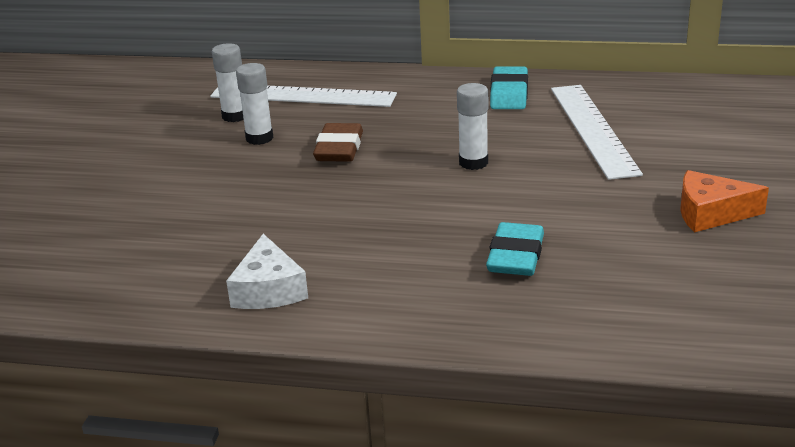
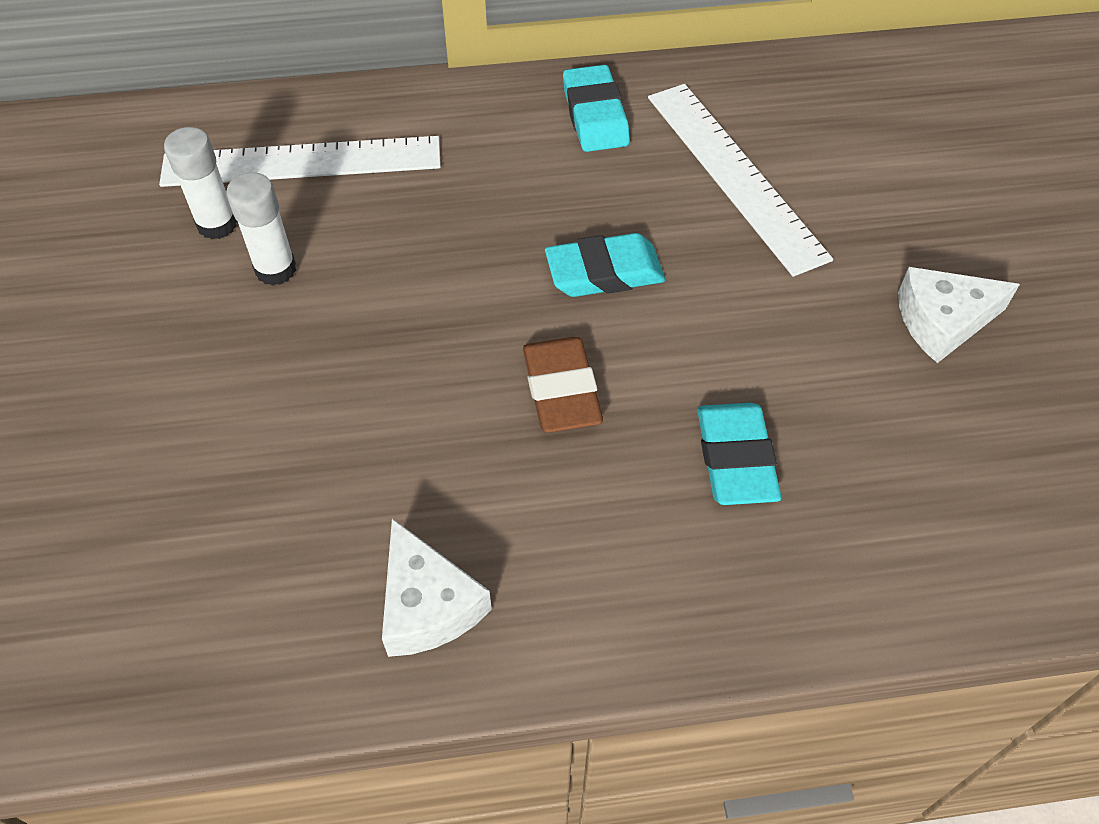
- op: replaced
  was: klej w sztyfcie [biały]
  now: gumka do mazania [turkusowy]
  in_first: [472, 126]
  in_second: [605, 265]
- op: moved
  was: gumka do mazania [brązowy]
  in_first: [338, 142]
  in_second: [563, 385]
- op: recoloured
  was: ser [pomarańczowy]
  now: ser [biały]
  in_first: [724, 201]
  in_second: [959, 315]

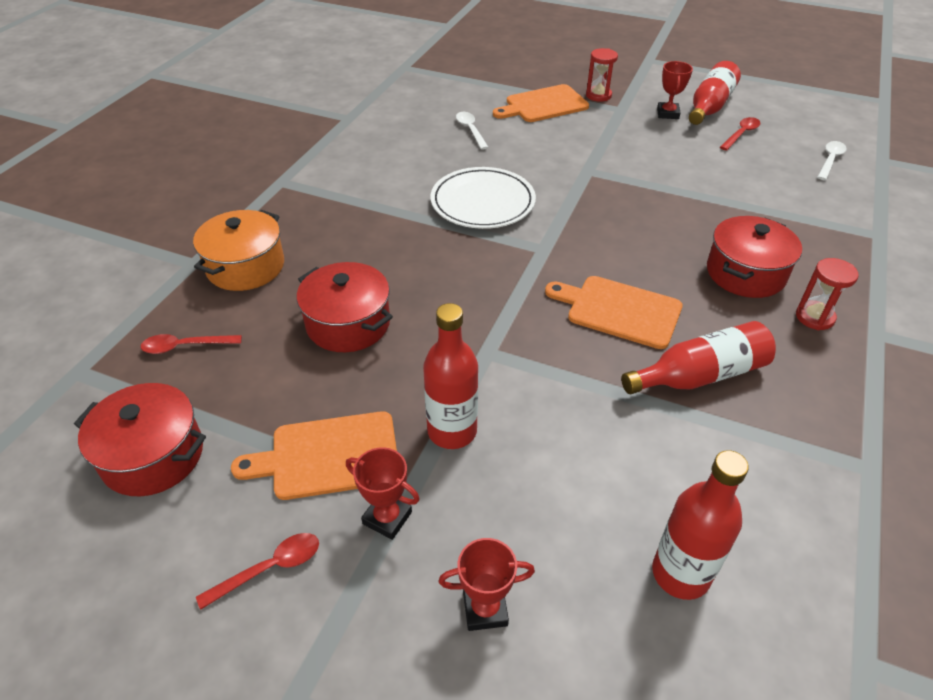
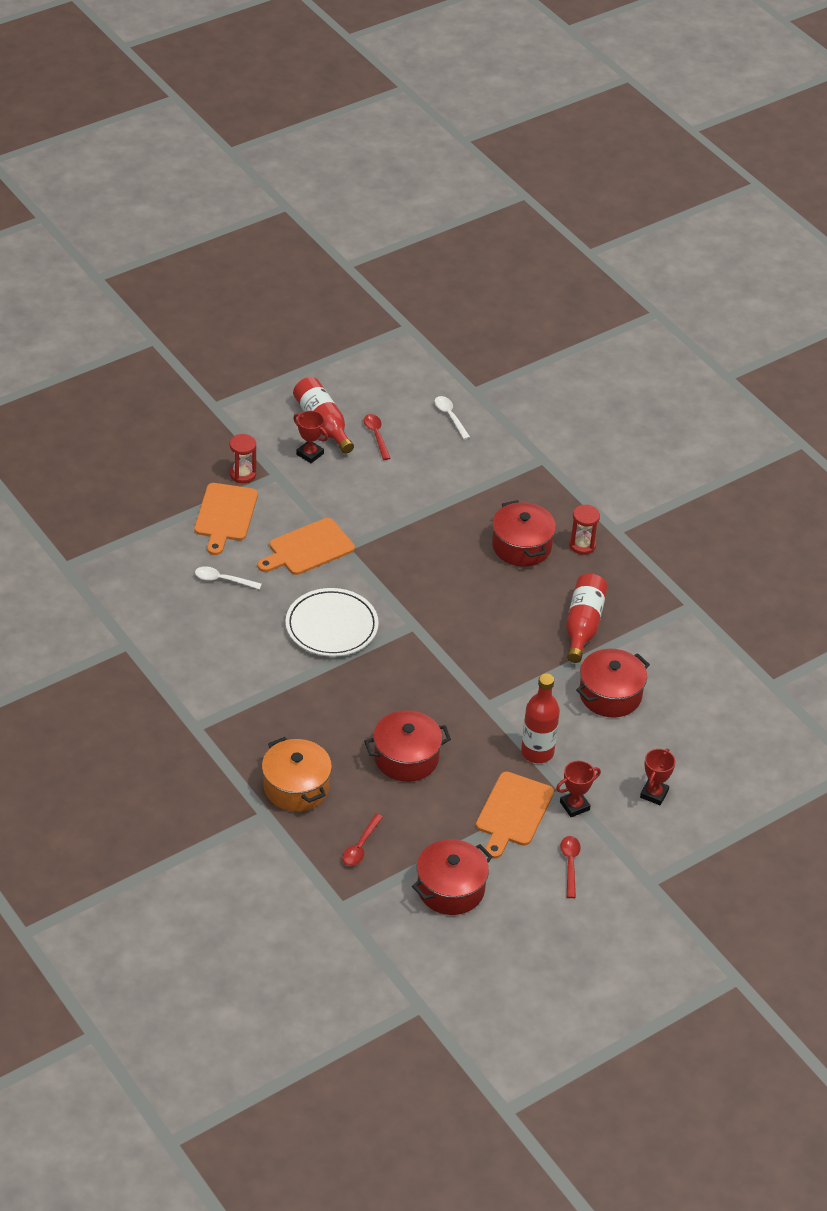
- op: moved
  was: deska do krojenia [pomarańczowy]
  in_first: [614, 312]
  in_second: [306, 546]
- op: removed
  was: butelka [czerwony]
  in_first: [700, 525]
- op: added
  now: garnek [czerwony]
  in_second: [613, 683]

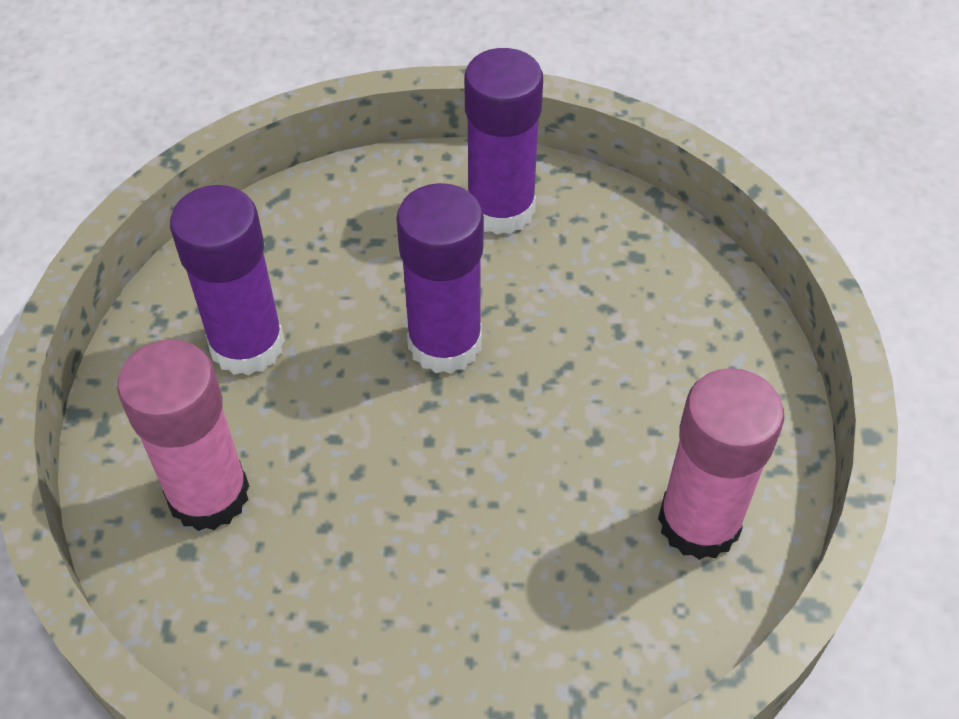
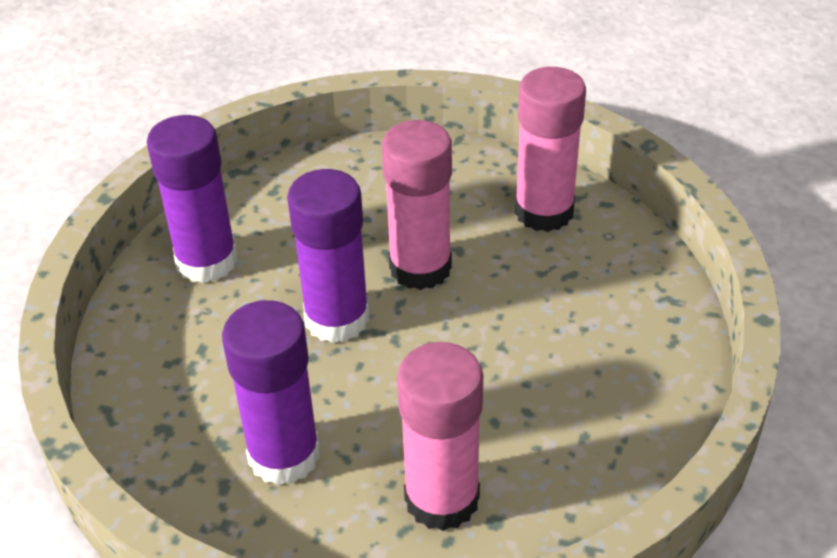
- op: added
  now: klej w sztyfcie [różowy]
  in_second: [417, 205]

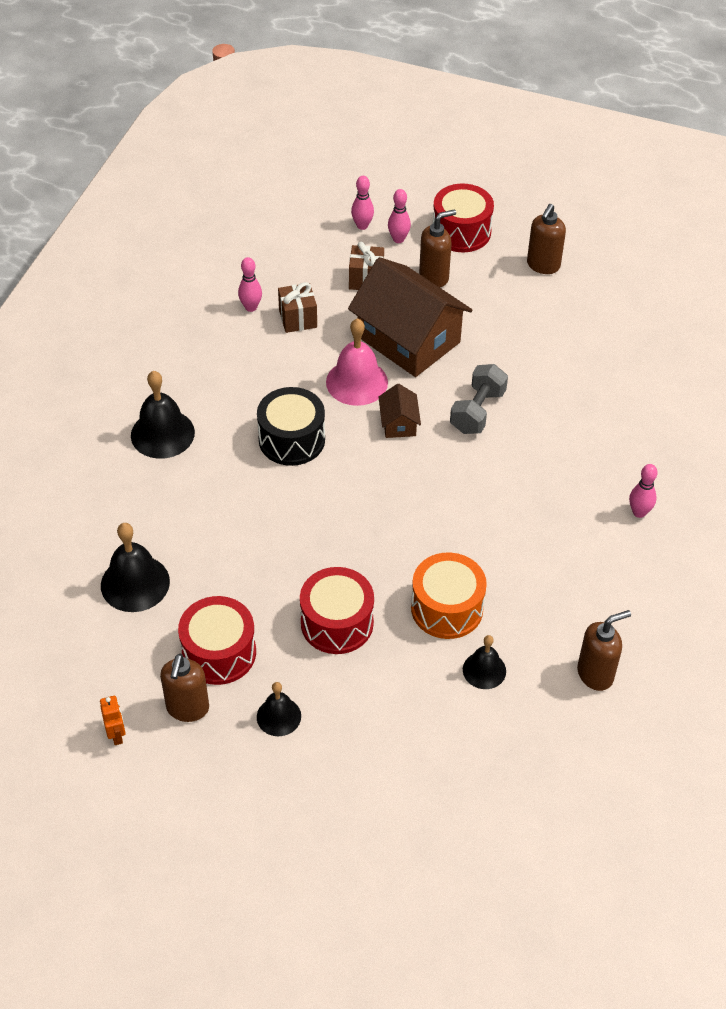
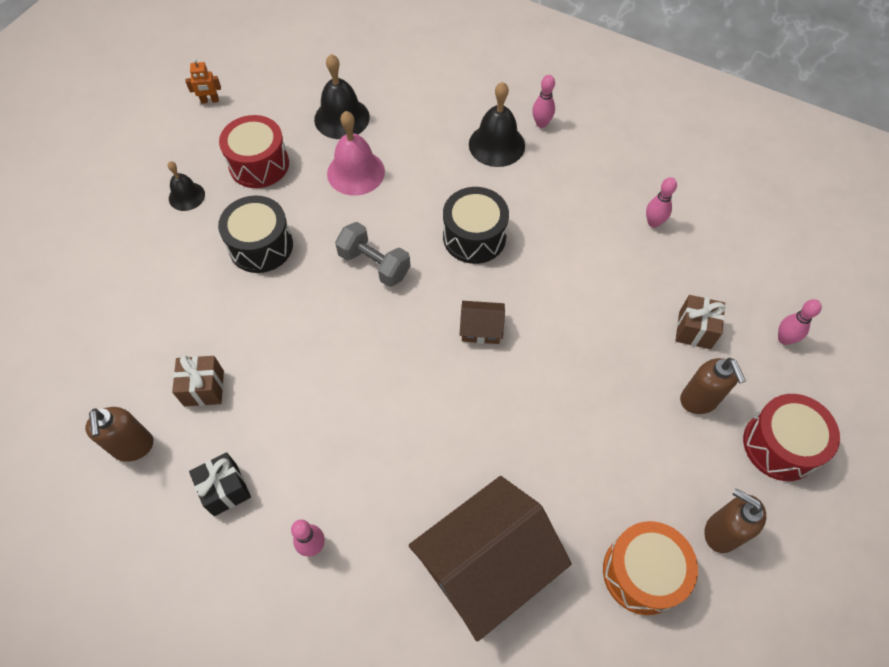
- op: moved
  was: kręgiel [różowy]
  in_first: [399, 216]
  in_second: [543, 101]
- op: moved
  was: domek [brązowy]
  in_first: [410, 317]
  in_second: [490, 559]
- op: moved
  was: prezent [brązowy]
  in_first: [297, 307]
  in_second: [198, 380]
- op: moved
  was: dzwonek [różowy]
  in_first: [357, 362]
  in_second: [356, 153]
- op: moved
  was: hantel [szary]
  in_first: [479, 399]
  in_second: [372, 254]
- op: moved
  was: bęben [pomarańczowy]
  in_first: [449, 596]
  in_second: [650, 568]
- op: recoloured
  was: bęben [czerwony]
  now: bęben [czarny]
  in_first: [337, 610]
  in_second: [255, 234]
- op: removed
  was: dzwonek [czarny]
  in_first: [484, 662]
- op: removed
  was: dozownik mydła [brązowy]
  in_first: [184, 688]
- op: added
  now: prezent [czarny]
  in_second: [220, 484]

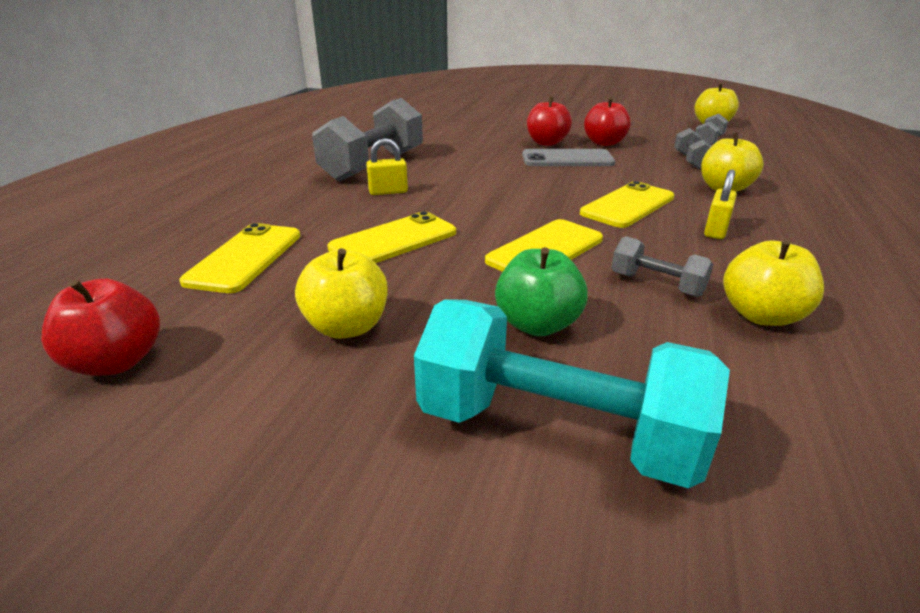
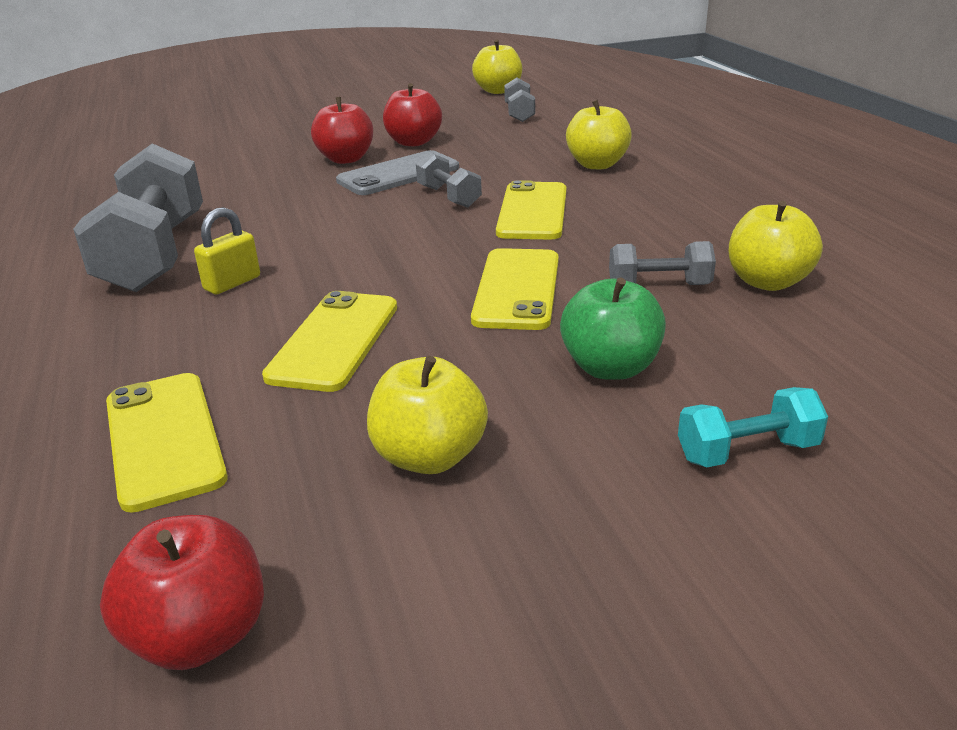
- op: moved
  was: hantel [szary]
  in_first: [692, 148]
  in_second: [449, 180]
- op: removed
  was: kłódka [żółty]
  in_first: [720, 204]
- op: resized
  was: hantel [turkusowy]
  in_first: [572, 393]
  in_second: [753, 427]
  ratio: 0.48

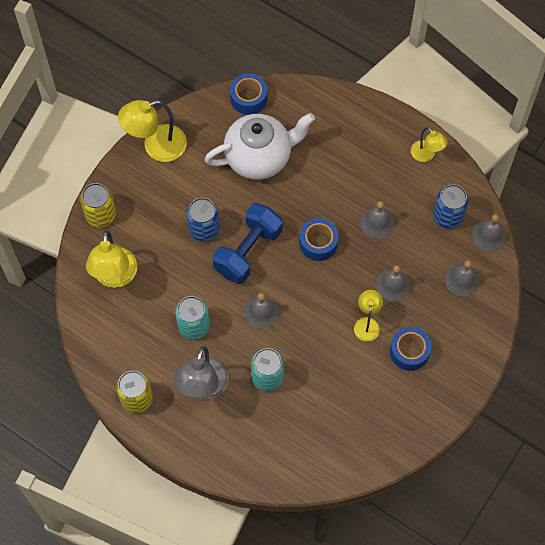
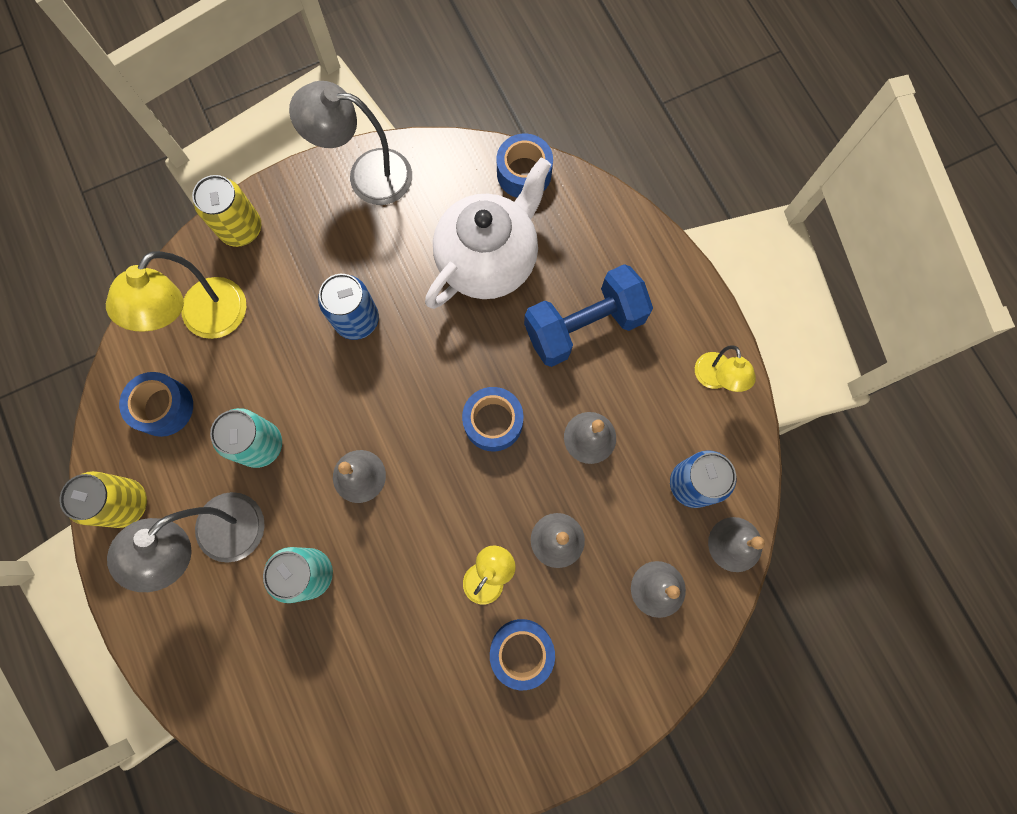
- op: recoloured
  was: lampka [żółty]
  now: lampka [szary]
  in_first: [152, 131]
  in_second: [350, 143]
- op: turned
  was: imbryk [biały]
  in_first: [259, 146]
  in_second: [488, 233]
  clockwise: -60
- op: moved
  was: hantel [niebieski]
  in_first: [247, 243]
  in_second: [588, 315]
- op: added
  now: taśma klejąca [niebieski]
  in_second: [156, 404]

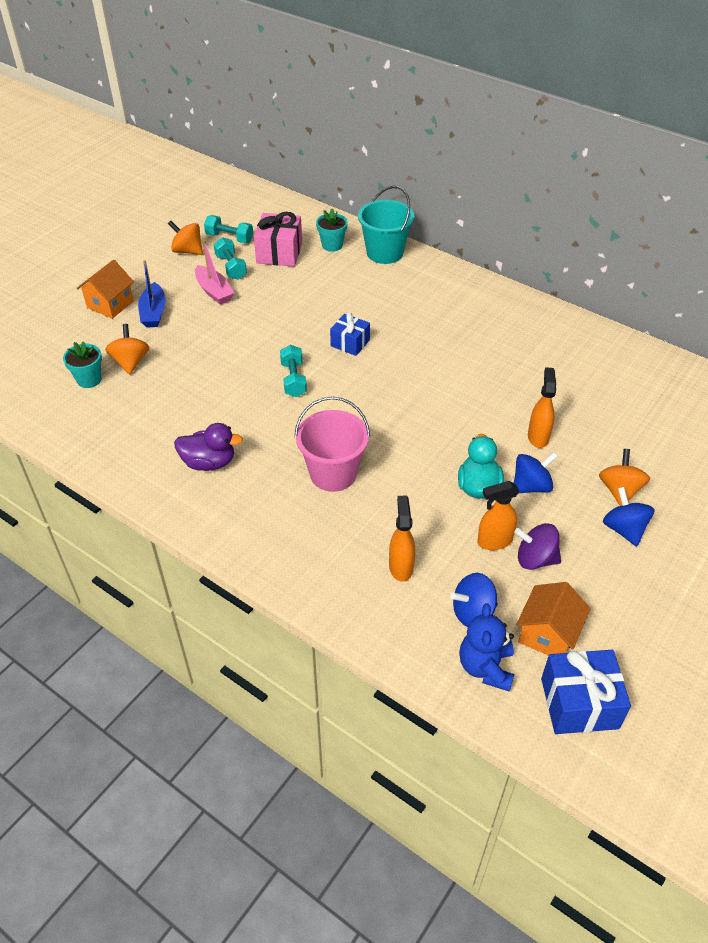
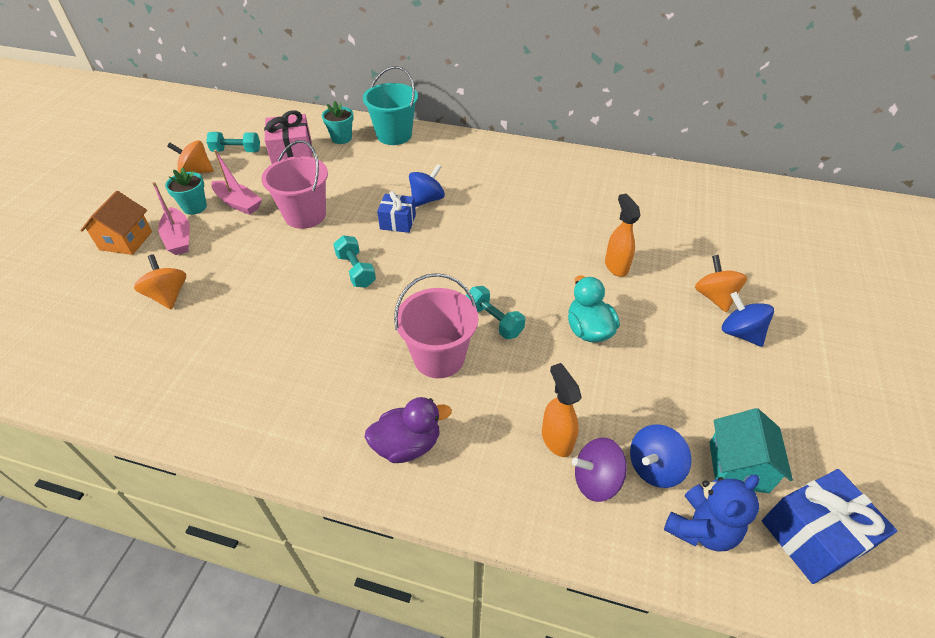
- op: moved
  was: hantel [turkusowy]
  in_first: [230, 258]
  in_second: [495, 312]
- op: recoloured
  was: łódka [niebieski]
  now: łódka [różowy]
  in_first: [152, 294]
  in_second: [171, 218]
- op: moved
  was: doniczka [turkusowy]
  in_first: [82, 364]
  in_second: [186, 191]
- op: moved
  was: kaczka [fioletowy]
  in_first: [208, 447]
  in_second: [408, 430]
- op: moved
  was: bączek [niebieski]
  in_first: [536, 472]
  in_second: [427, 185]
- op: removed
  was: spryskiwacz [pomarańczowy]
  in_first: [498, 515]
- op: moved
  was: bączek [fioletowy]
  in_first: [537, 546]
  in_second: [599, 469]
- op: recoloured
  was: domek [pomarańczowy]
  now: domek [turkusowy]
  in_first: [553, 619]
  in_second: [751, 450]
- op: turned
  was: miś [niebieski]
  in_first: [486, 647]
  in_second: [711, 513]
  clockwise: -120
- op: added
  now: wiadro [różowy]
  in_second: [294, 184]

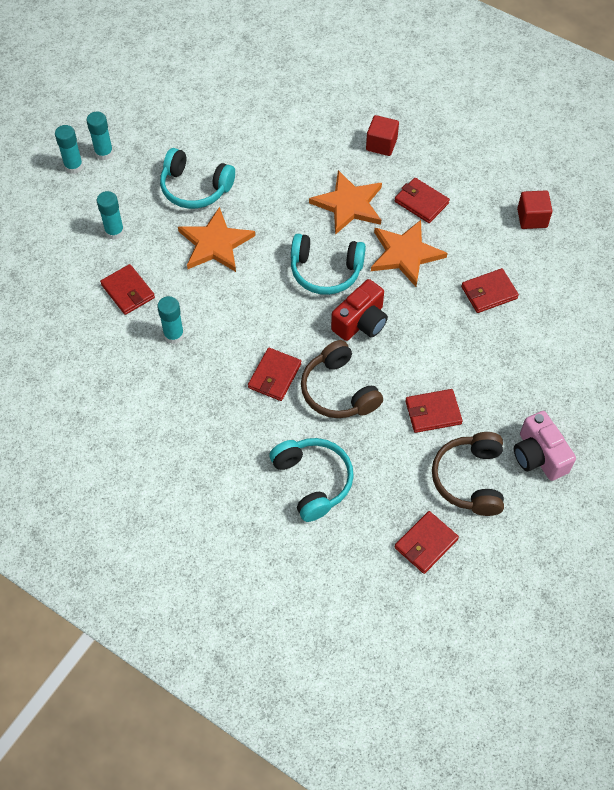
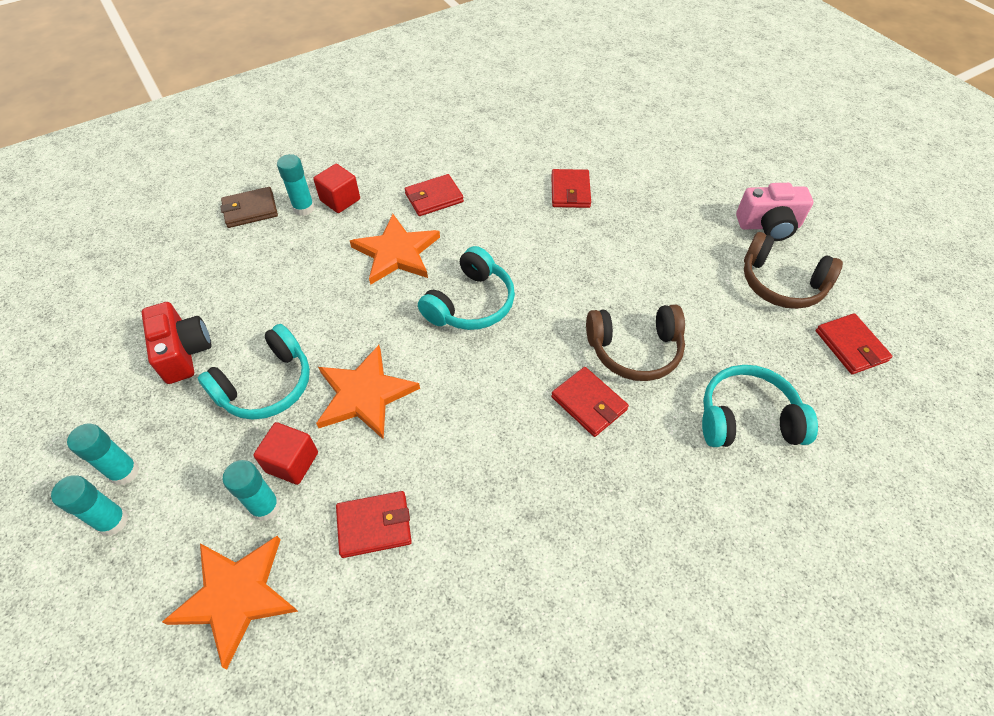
- op: moved
  was: sześcian [czerwony]
  in_first: [534, 210]
  in_second: [285, 453]
- op: moved
  was: gwiazda [pomarańczowy]
  in_first: [409, 253]
  in_second: [230, 602]
- op: moved
  was: aparat fotograficzny [czerwony]
  in_first: [359, 310]
  in_second: [176, 343]
- op: moved
  was: klej w sztyfcie [turkusowy]
  in_first: [170, 320]
  in_second: [296, 185]
- op: removed
  was: portfel [czerwony]
  in_first: [434, 411]
- op: added
  now: portfel [brązowy]
  in_second: [249, 207]

